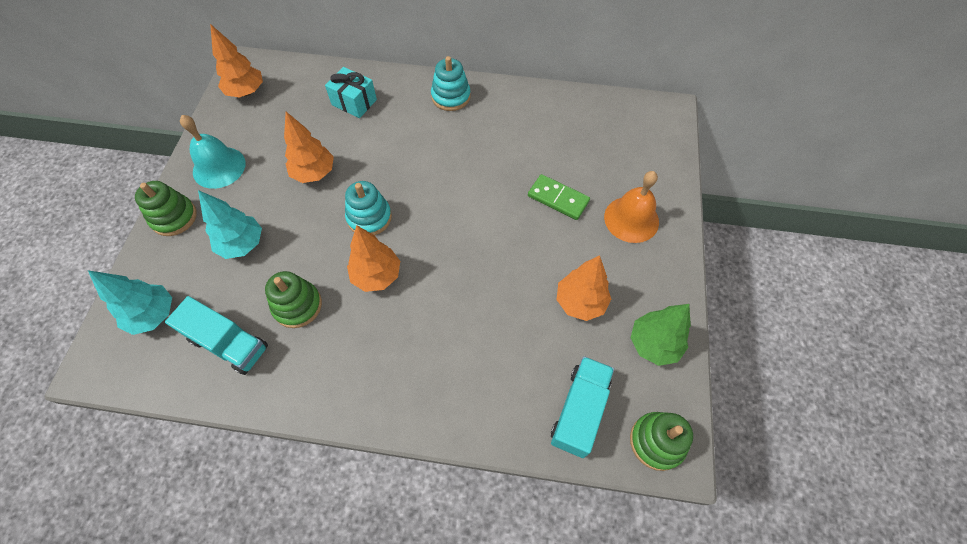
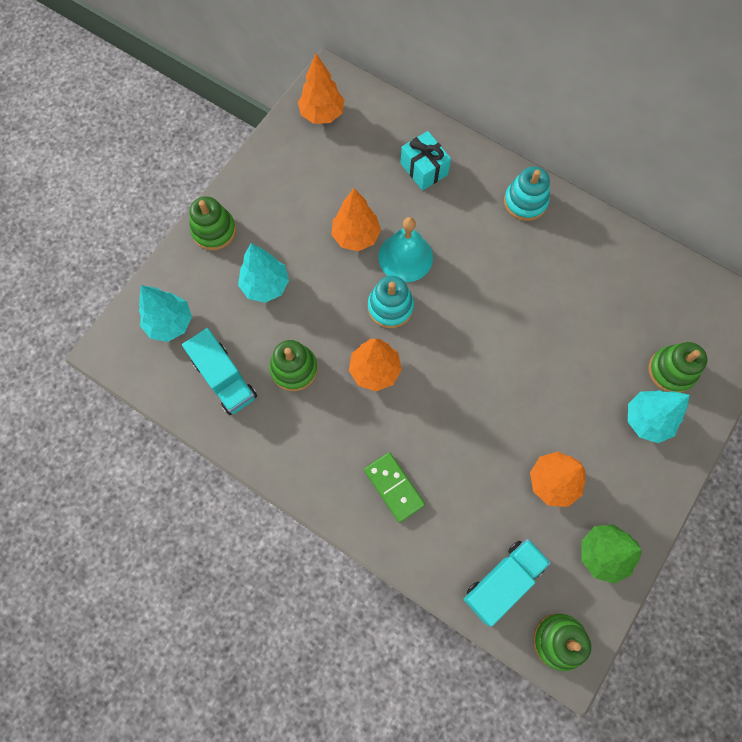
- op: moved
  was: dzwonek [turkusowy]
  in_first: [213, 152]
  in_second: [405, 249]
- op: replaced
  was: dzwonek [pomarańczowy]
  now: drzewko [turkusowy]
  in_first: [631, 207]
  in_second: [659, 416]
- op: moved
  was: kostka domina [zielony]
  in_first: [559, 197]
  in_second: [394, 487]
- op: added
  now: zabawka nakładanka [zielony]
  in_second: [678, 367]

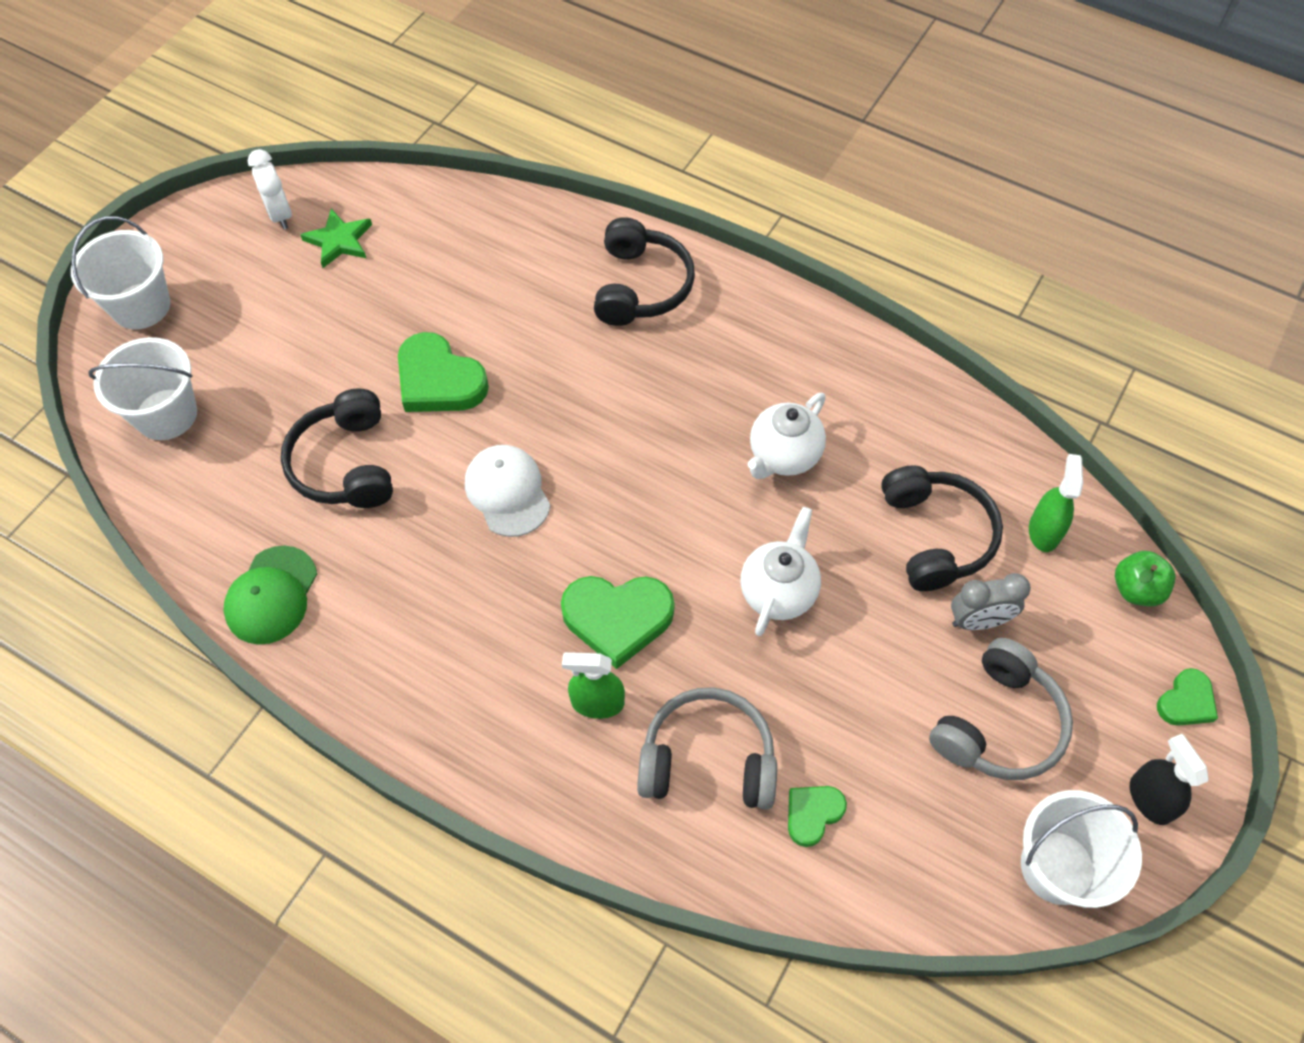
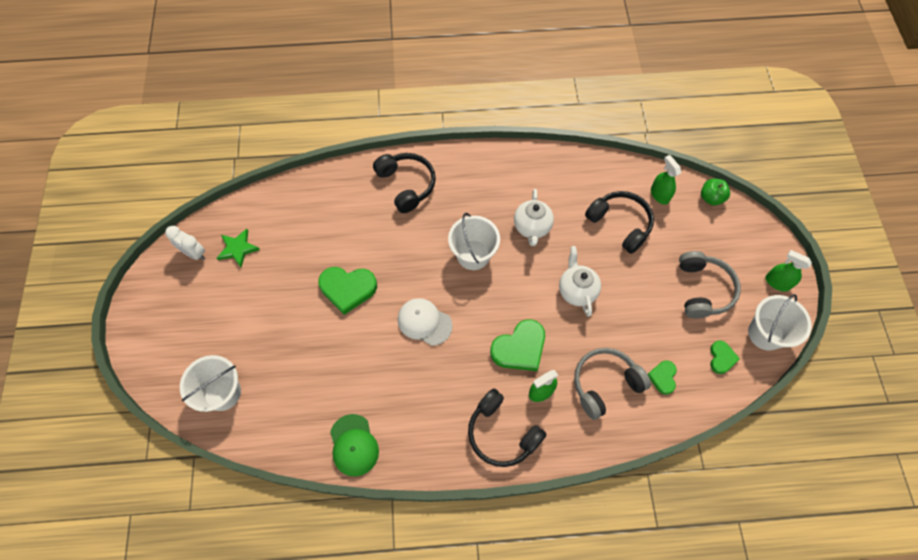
- op: moved
  was: wiadro [biały]
  in_first: [120, 272]
  in_second: [474, 241]
- op: moved
  was: słuchawki [czarny]
  in_first: [337, 448]
  in_second: [507, 428]
- op: removed
  was: budzik [szary]
  in_first: [991, 601]
- op: moved
  was: serce [zielony]
  in_first: [1187, 697]
  in_second: [725, 357]
- op: recoloured
  was: spryskiwacz [czarny]
  now: spryskiwacz [zielony]
  in_first: [1169, 779]
  in_second: [788, 271]

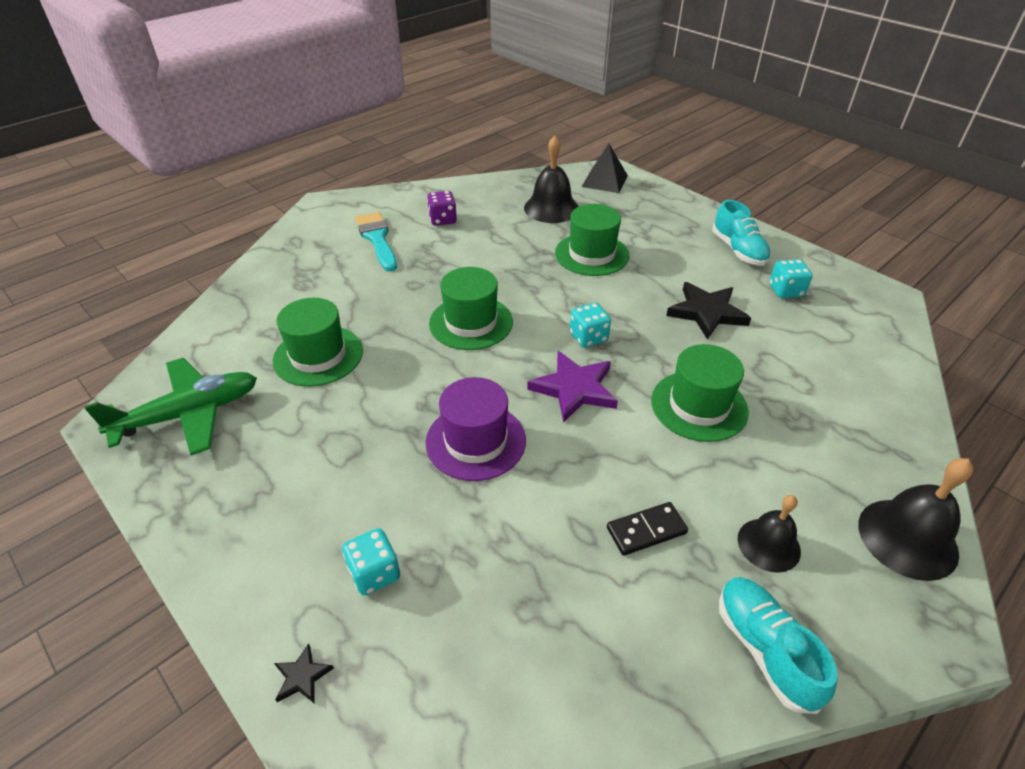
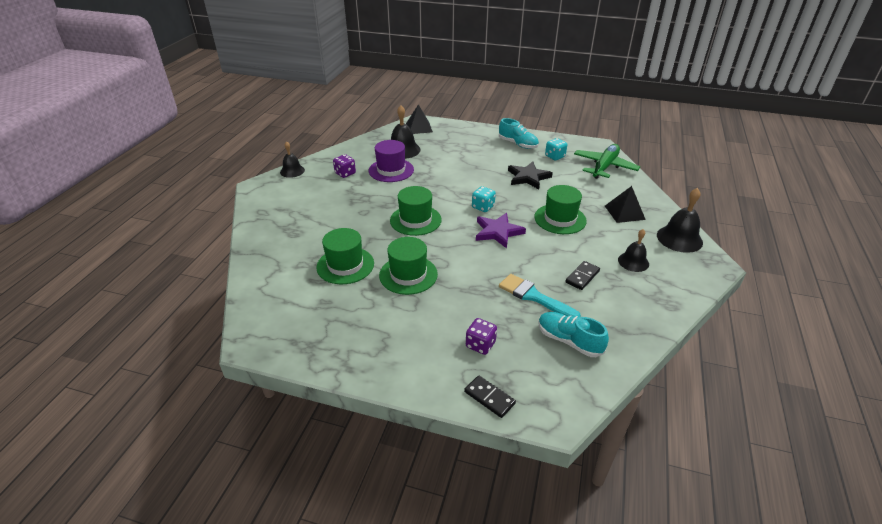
- op: moved
  was: kapelusz [zielony]
  in_first: [592, 240]
  in_second: [408, 266]
- op: moved
  was: pędzel [turkusowy]
  in_first: [376, 241]
  in_second: [540, 295]
- op: moved
  was: samolot [zielony]
  in_first: [170, 406]
  in_second: [607, 161]
- op: moved
  was: kapelusz [fioletowy]
  in_first: [475, 429]
  in_second: [391, 161]
- op: recoloured
  was: kostka do gry [turkusowy]
  now: kostka do gry [fioletowy]
  in_first: [371, 561]
  in_second: [481, 336]
- op: moved
  was: but [turkusowy]
  in_first: [778, 645]
  in_second: [573, 334]
- op: replaced
  was: gwiazda [czarny]
  now: kostka domina [czarny]
  in_first: [304, 673]
  in_second: [490, 396]
- op: added
  now: dzwonek [czarny]
  in_second: [292, 159]
- op: added
  now: piramida [czarny]
  in_second: [625, 204]

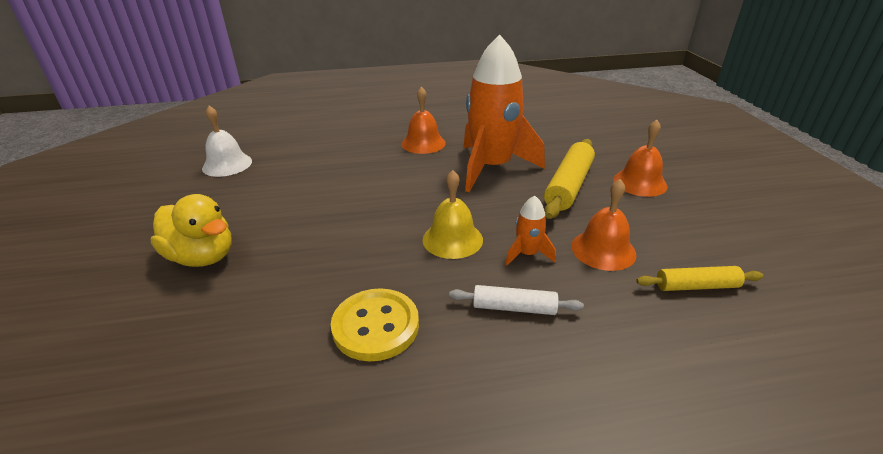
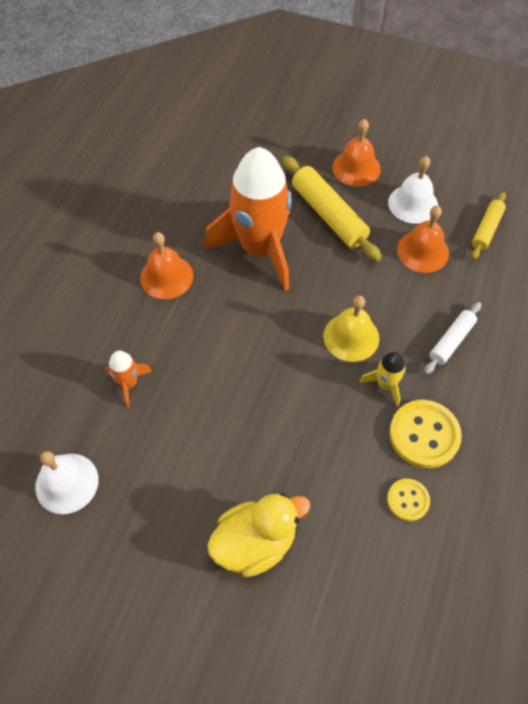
- op: moved
  was: rakieta [pomarańczowy]
  in_first: [530, 230]
  in_second: [128, 379]
- op: added
  now: dzwonek [biały]
  in_second: [413, 190]
- op: added
  now: rakieta [żółty]
  in_second: [382, 379]
- op: added
  now: guzik [żółty]
  in_second: [408, 500]

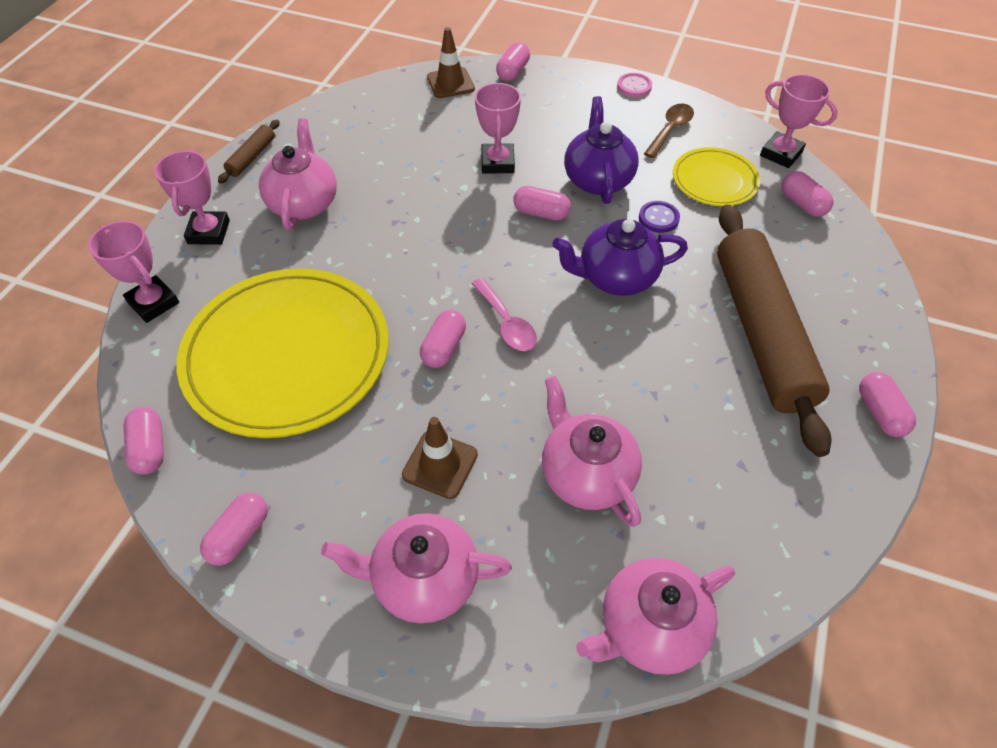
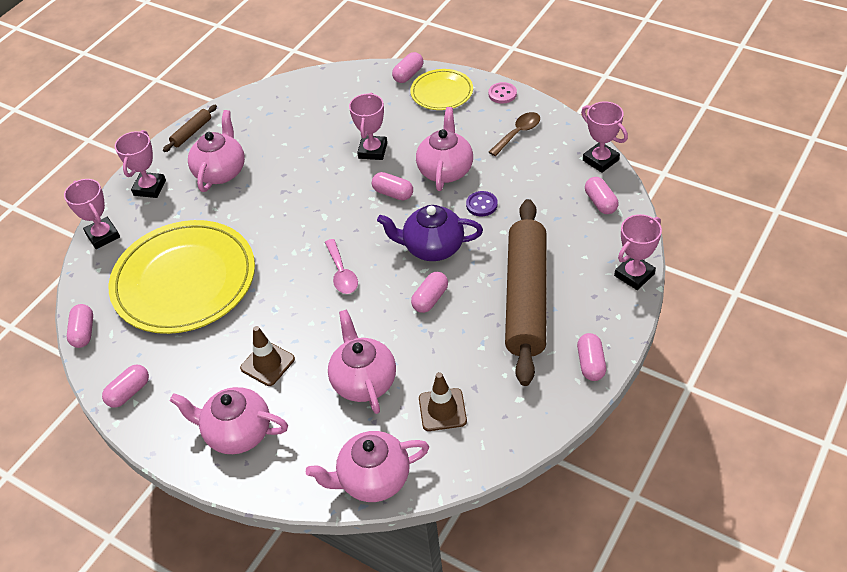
- op: moved
  was: pachołek [brązowy]
  in_first: [451, 62]
  in_second: [443, 401]
- op: recoloured
  was: imbryk [fioletowy]
  now: imbryk [różowy]
  in_first: [601, 150]
  in_second: [444, 149]
- op: moved
  was: talerz [żółty]
  in_first: [716, 176]
  in_second: [441, 89]
- op: moved
  was: kapsułka [różowy]
  in_first: [443, 339]
  in_second: [429, 292]
- op: added
  now: puchar [różowy]
  in_second: [638, 252]

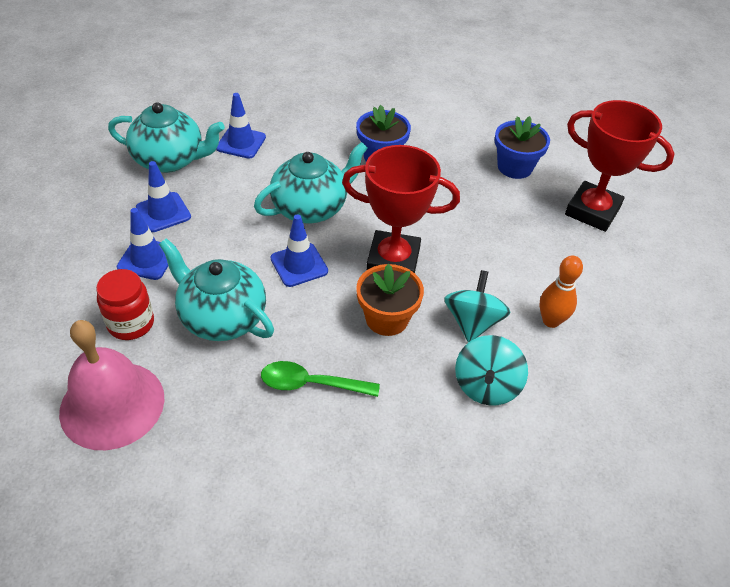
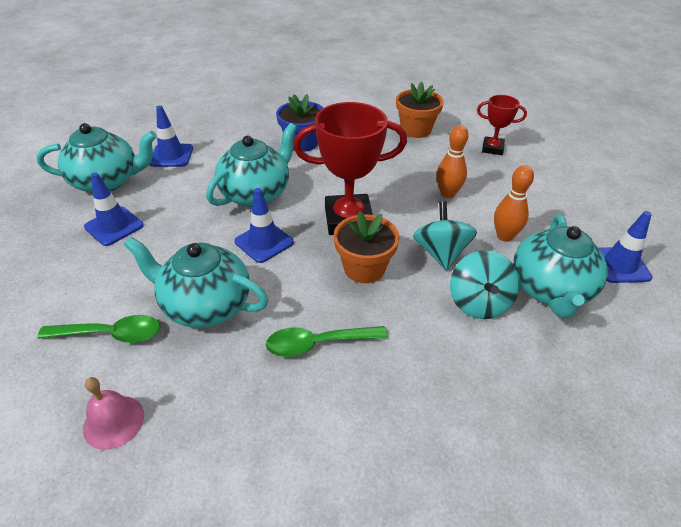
- op: resized
  was: puchar [czerwony]
  in_first: [620, 166]
  in_second: [502, 125]
  ratio: 0.54
- op: recoloured
  was: doniczka [niebieski]
  now: doniczka [pomarańczowy]
  in_first: [522, 147]
  in_second: [420, 110]
- op: moved
  was: pachołek [niebieski]
  in_first: [146, 244]
  in_second: [626, 247]
- op: replaced
  was: słoik [czerwony]
  now: łyżka [zielony]
  in_first: [125, 304]
  in_second: [98, 329]
- op: resized
  was: dzwonek [różowy]
  in_first: [111, 385]
  in_second: [113, 413]
  ratio: 0.51
- op: added
  now: kręgiel [pomarańczowy]
  in_second: [453, 161]
- op: added
  now: imbryk [turkusowy]
  in_second: [560, 266]

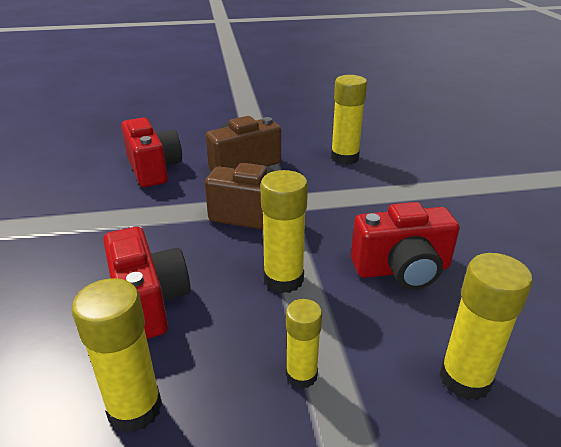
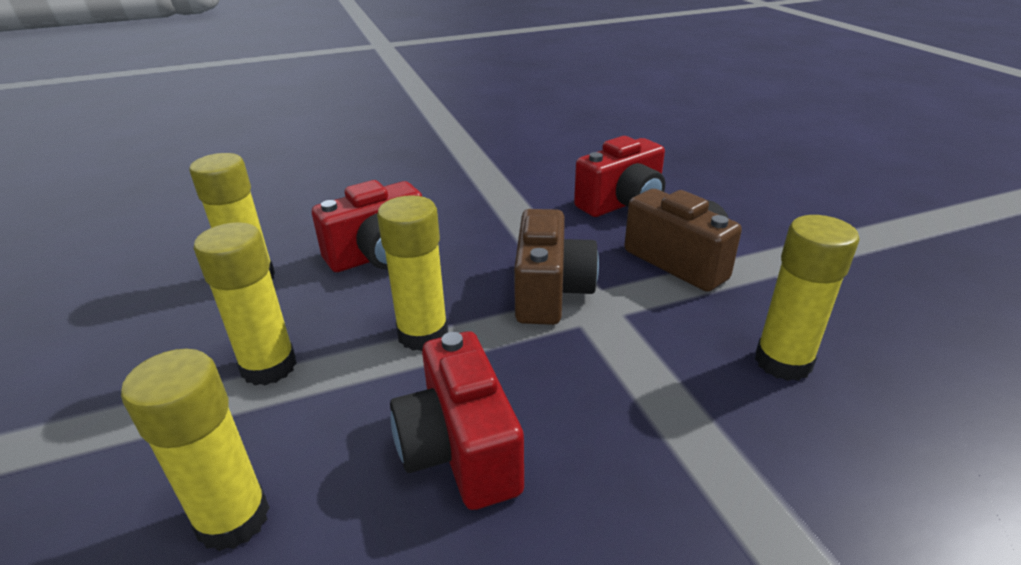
- op: resized
  was: klej w sztyfcie [żółty]
  in_first: [304, 344]
  in_second: [245, 304]
  ratio: 1.57

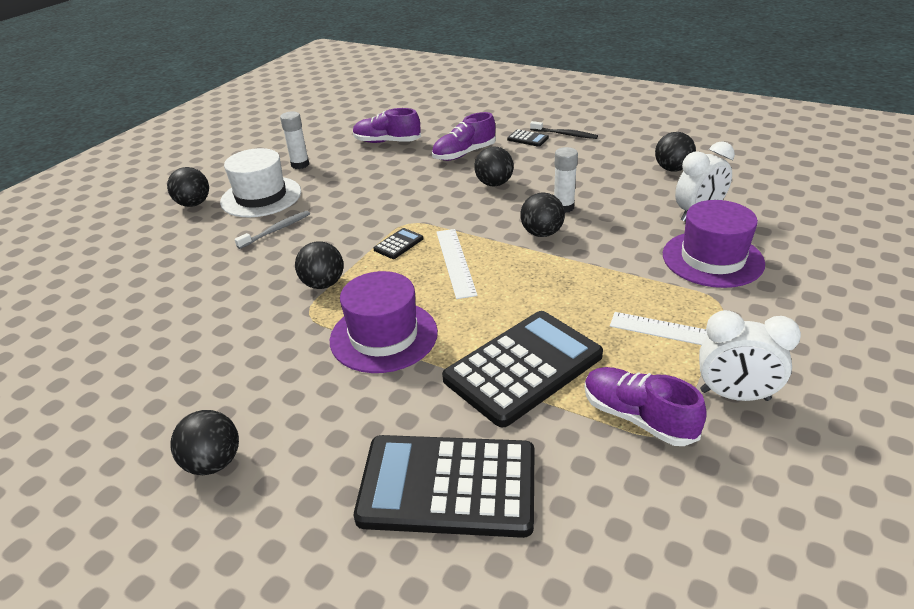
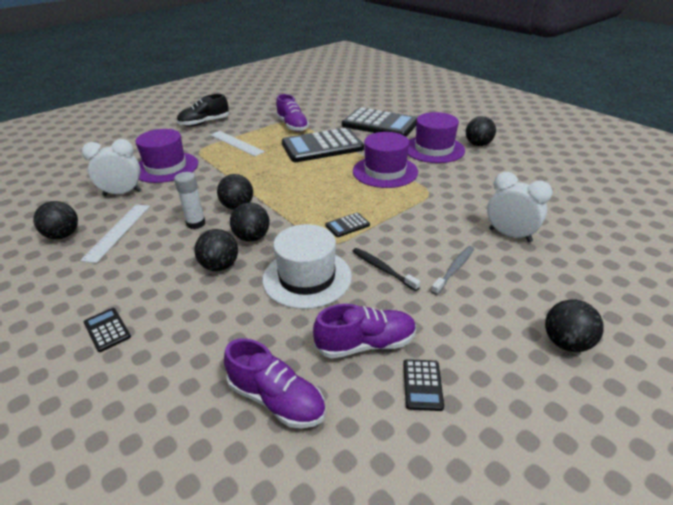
- op: replaced
  was: klej w sztyfcie [biały]
  now: kalkulator [czarny]
  in_first: [294, 140]
  in_second: [423, 385]
- op: moved
  was: but [fioletowy]
  in_first: [464, 136]
  in_second: [364, 331]
- op: moved
  was: szczoteczka do zębów [czarny]
  in_first: [564, 130]
  in_second: [386, 269]
- op: moved
  was: kapelusz [biały]
  in_first: [260, 182]
  in_second: [307, 266]
- op: turned
  was: szczoteczka do zębów [szary]
  in_first: [272, 230]
  in_second: [452, 270]
  clockwise: 150
- op: moved
  was: linijka [biały]
  in_first: [457, 264]
  in_second: [115, 233]
- op: moved
  was: piłka [czarny]
  in_first: [319, 265]
  in_second: [250, 222]
- op: moved
  was: budzik [biały]
  in_first: [750, 355]
  in_second: [519, 207]
- op: added
  now: but [czarny]
  in_second: [203, 110]
- op: added
  now: kapelusz [fioletowy]
  in_second: [436, 137]

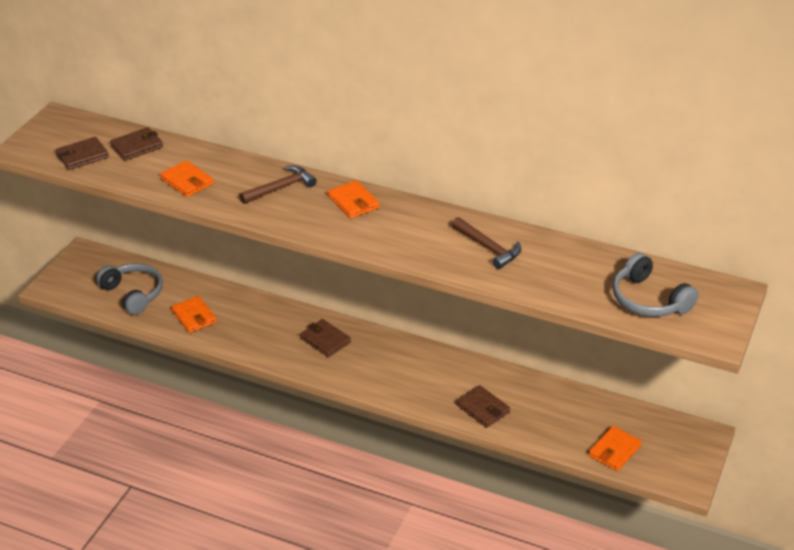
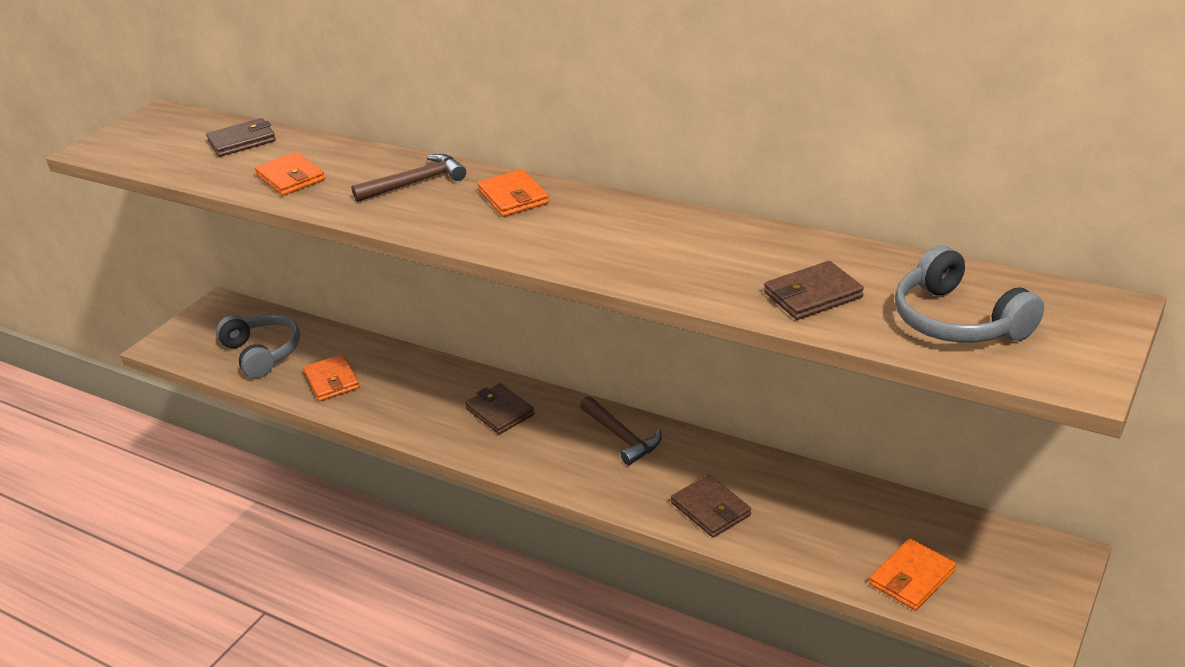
- op: moved
  was: portfel [brązowy]
  in_first: [82, 153]
  in_second: [814, 290]
- op: moved
  was: młotek [brązowy]
  in_first: [486, 243]
  in_second: [621, 430]

